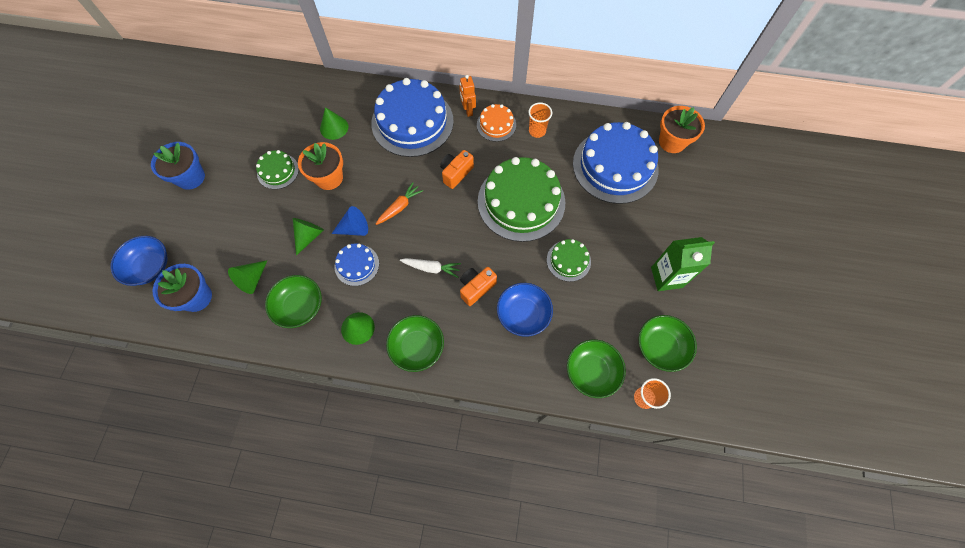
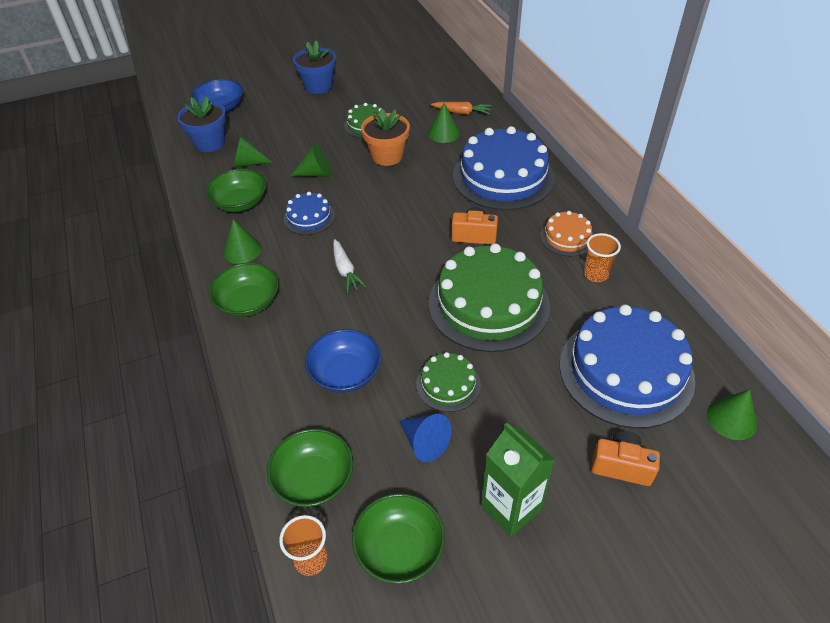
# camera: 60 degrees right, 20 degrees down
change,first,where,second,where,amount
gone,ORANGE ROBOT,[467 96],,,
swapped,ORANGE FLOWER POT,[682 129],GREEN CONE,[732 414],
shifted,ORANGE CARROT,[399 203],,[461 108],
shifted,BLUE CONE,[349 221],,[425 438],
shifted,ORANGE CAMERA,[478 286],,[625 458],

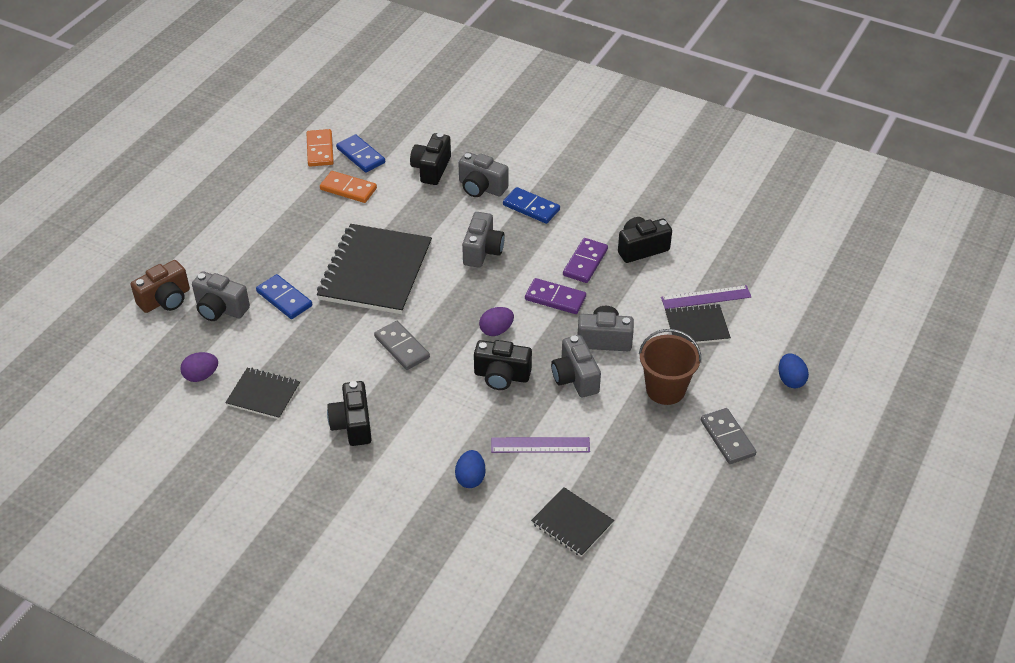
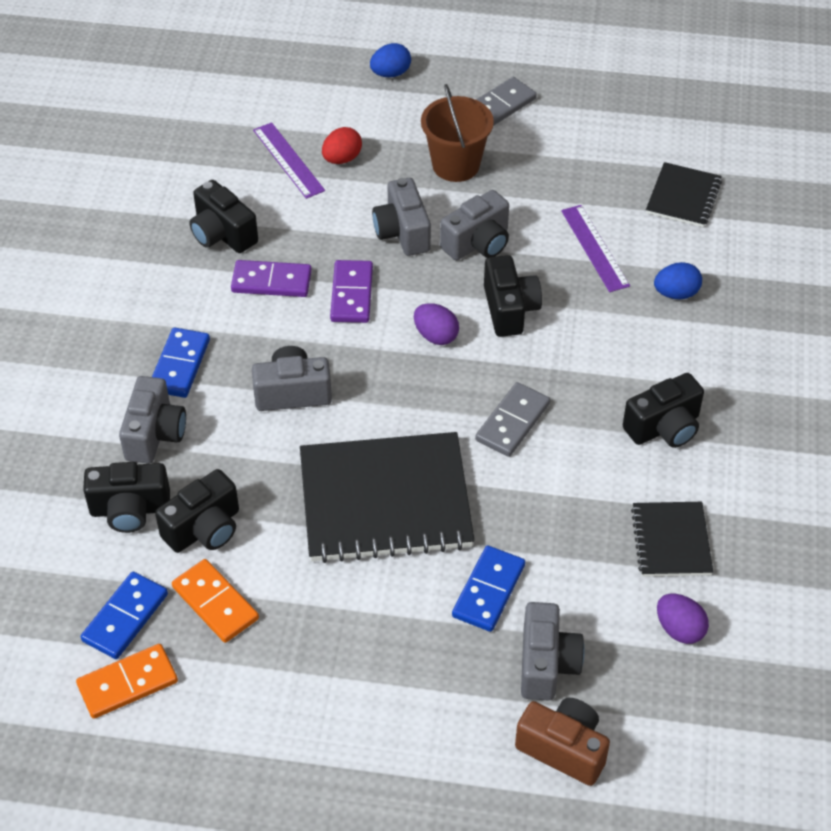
# camera: 110 degrees left, 5 degrees up
change,first,where,second,where,amount
rotated,ORANGE DOMINO,[348 187],,[215 601],45 degrees counterclockwise
swapped,BLACK NOTEBOOK,[698 324],RED EGG,[342 145],
new,,,BLACK CAMERA,[197 511],

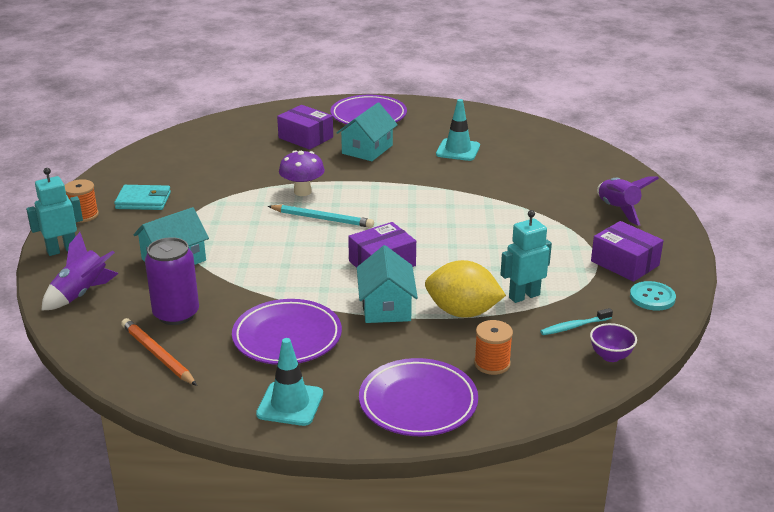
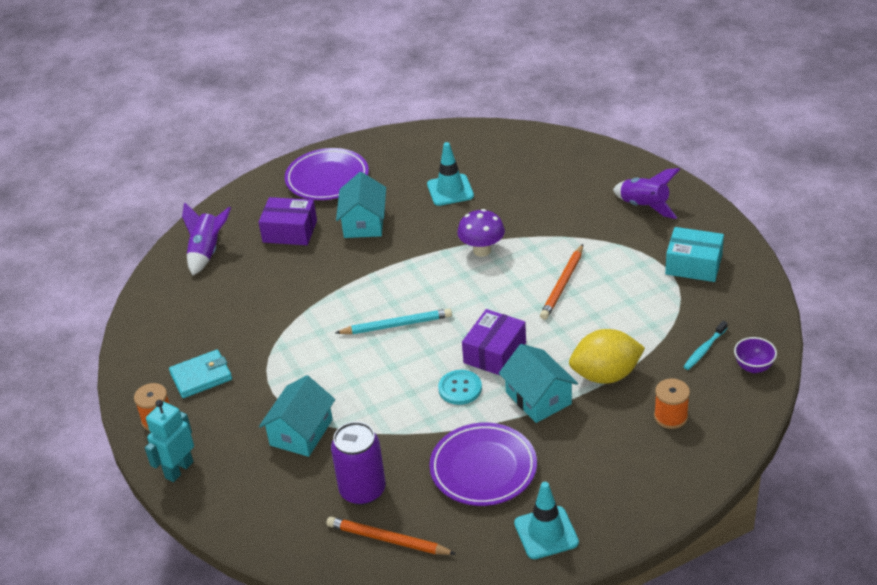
# camera: 25 degrees left, 10 degrees up
change,first,where,second,where,amount
shifted,PURPLE MUSHROOM,[302 173],,[481 233],
gone,TURQUOISE ROBOT,[526 256],,,
repainted,PURPLE BOX,[627 251],TURQUOISE BOX,[694 254],
shifted,PURPLE ROCKET,[80 271],,[206 239],
shifted,TURQUOISE BUTTON,[653 295],,[460 387],
gone,PURPLE PLATE,[418 397],,,
new,,,ORANGE PENCIL,[561 282],

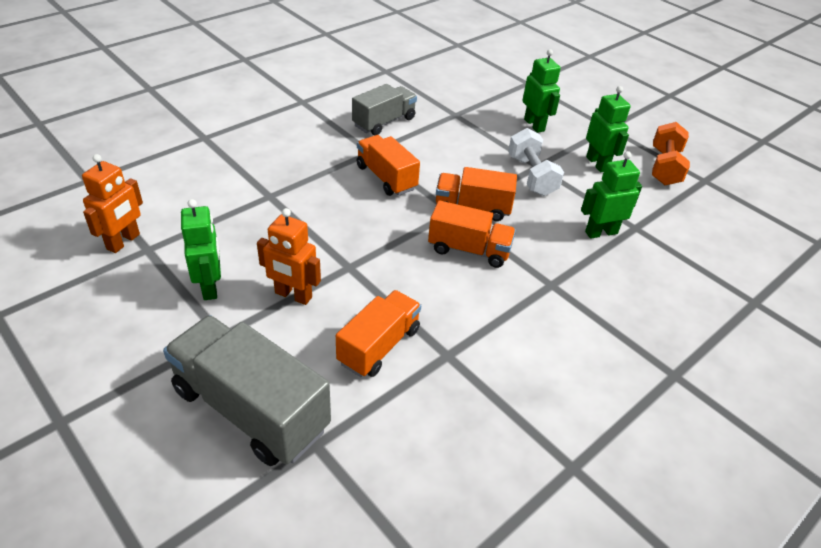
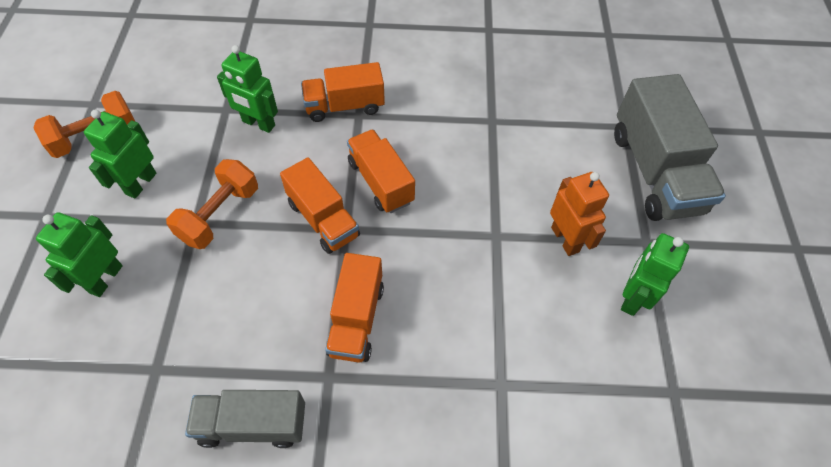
# camera: 135 degrees left, 15 degrees up
change,first,where,second,where,amount
repainted,WHITE DUMBBELL,[536 162],ORANGE DUMBBELL,[212 204],
gone,ORANGE ROBOT,[112 203],,,
shifted,ORANGE TRUCK,[378 333],,[343 92],

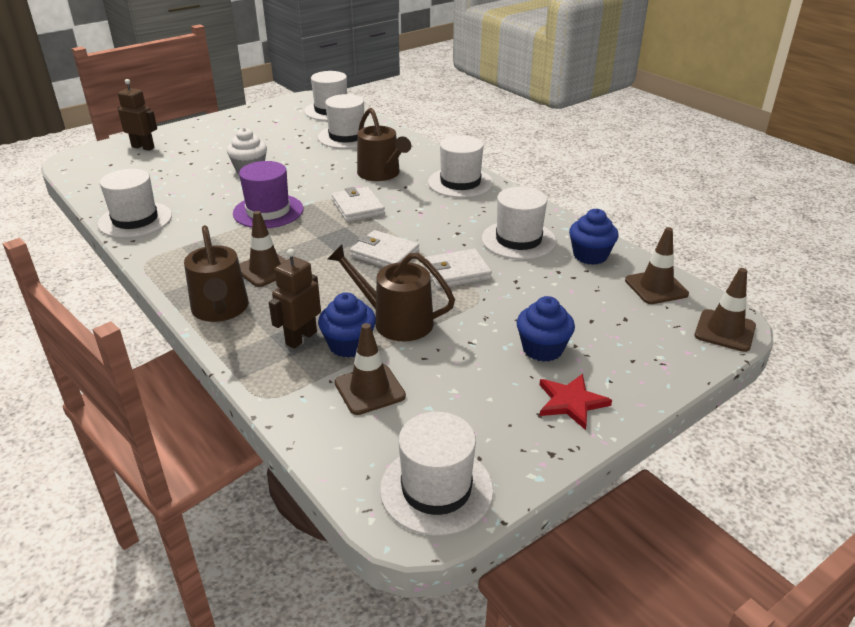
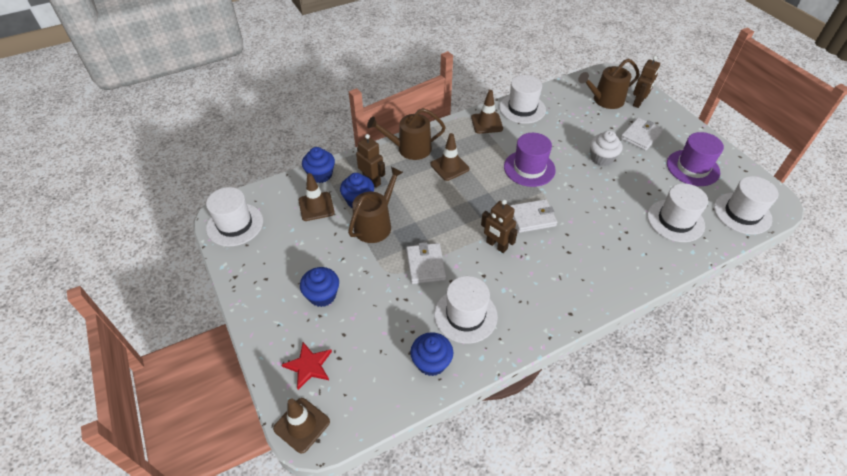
# camera: 100 degrees right, 15 degrees up
change,first,where,second,where,amount
shifted,BROWN WATERING CAN,[384 144],,[609 83],
gone,WHITE HAT,[460 166],,,
shifted,BROWN TRAFFIC CONE,[657 265],,[487 112],
shifted,WHITE WALLET,[384 248],,[642 134],
shifted,RED STAR,[575 402],,[307 366],
new,,,PURPLE HAT,[695 159],
new,,,BLUE CUPCAKE,[318 165],
new,,,BROWN ROBOT,[499 226],

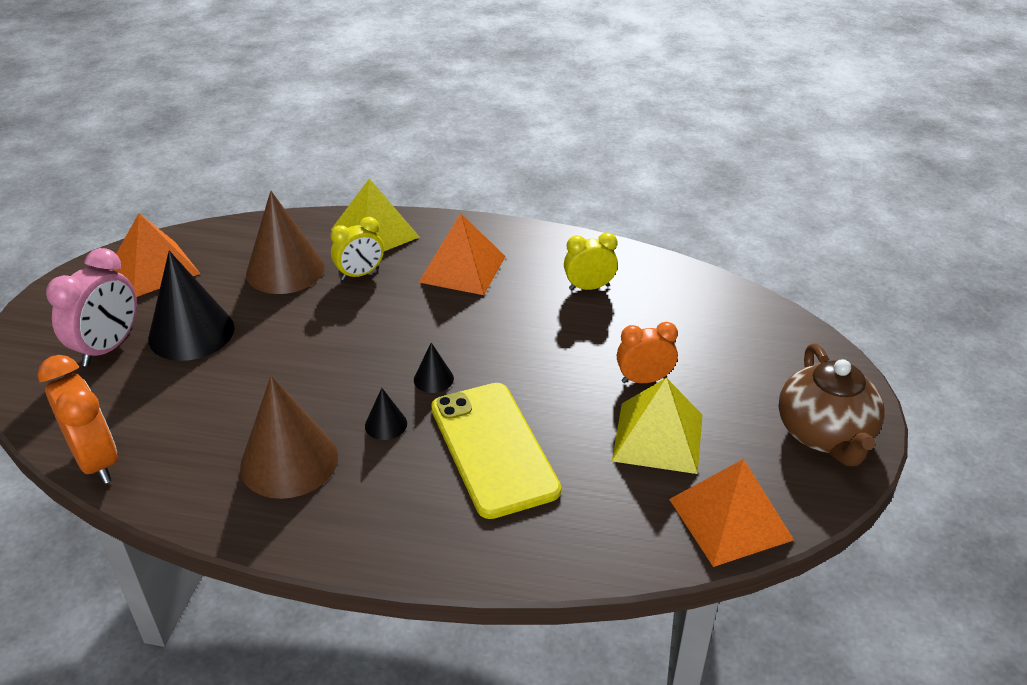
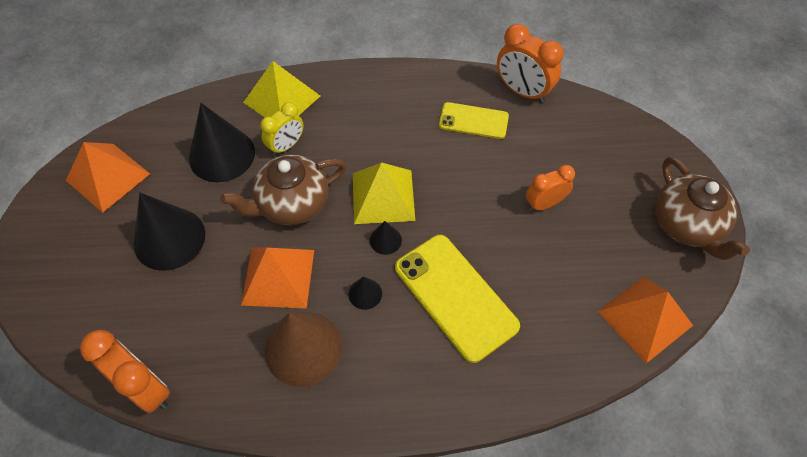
# camera: 15 degrees left, 20 degrees up
change,first,where,second,where,amount
repainted,BROWN CONE,[285 242],BLACK CONE,[222 142],
shifted,ORANGE PYRAMID,[462 254],,[277 278],
swapped,YELLOW CLOCK,[591 261],YELLOW PHONE,[474 120],
gone,PINK CLOCK,[91 307],,,
shifted,YELLOW PYRAMID,[657 426],,[384 193],
new,,,ORANGE CLOCK,[530 63],
new,,,BROWN TEAPOT,[283 190],

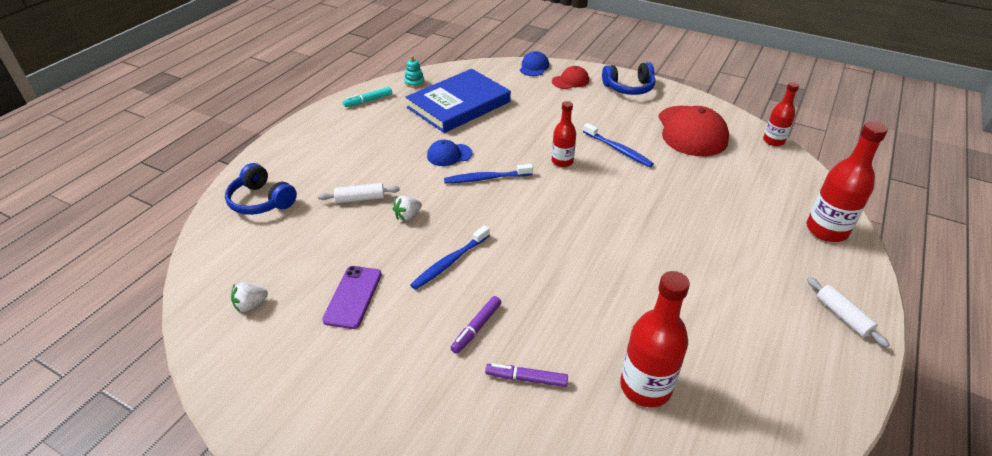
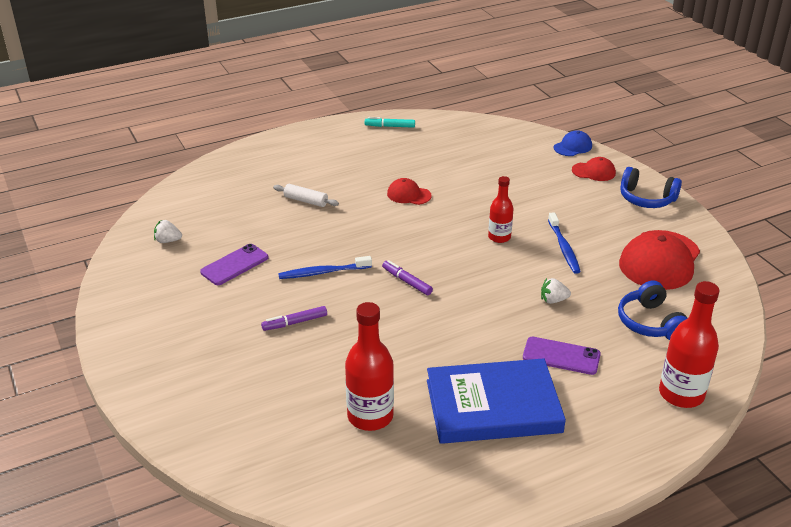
# camera: 35 degrees right, 5 degrees down
change,first,where,second,where,amount
gone,TURQUOISE STACKING TOY,[414 72],,,
shifted,BLUE BOOK,[458 101],,[496 401],
gone,RED BOTTLE,[781 114],,,
repainted,BLUE CAP,[450 153],RED CAP,[409 191],
shifted,BLUE HEADPHONES,[261 189],,[652 310],
gone,BLUE TOOTHBRUSH,[488 174],,,
shifted,WHITE STRAWBERRY,[407 208],,[556 291],
gone,WHITE ROLLING PIN,[848 312],,,
shifted,PURPLE MARKER,[526 375],,[407 277],
new,,,PURPLE PHONE,[562 356],

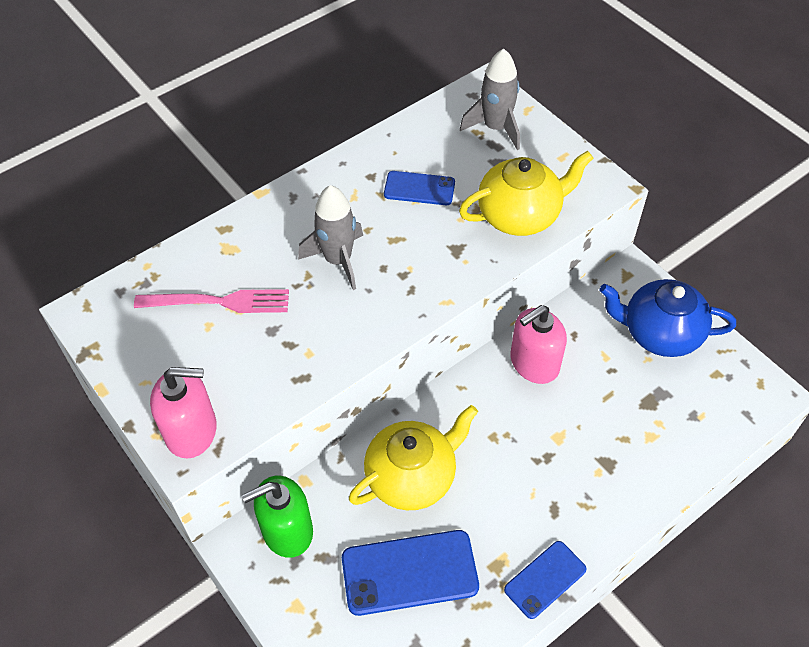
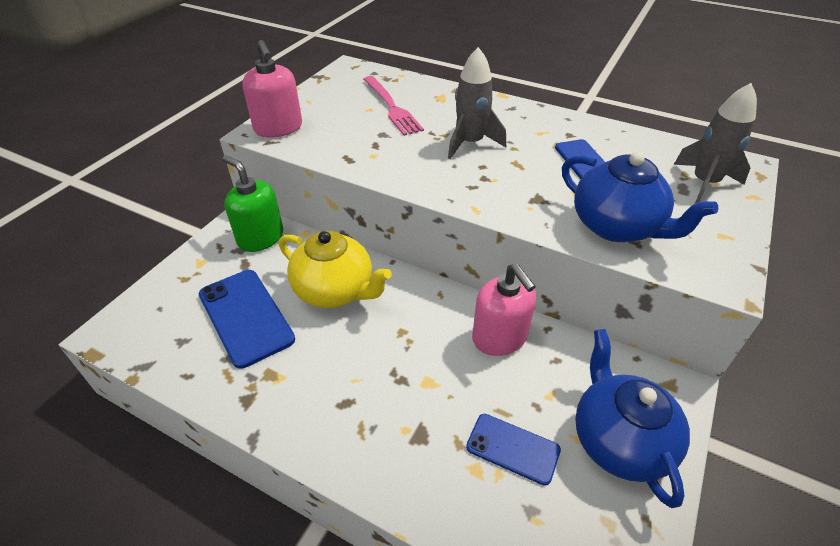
# camera: 65 degrees right, 10 degrees down
change,first,where,second,where,amount
repainted,YELLOW TEAPOT,[526 193],BLUE TEAPOT,[640 196],
rotated,PINK SOAP DISPENSER,[539 344],,[504 310],150 degrees counterclockwise
shifted,BLUE PHONE,[545 580],,[513 450],

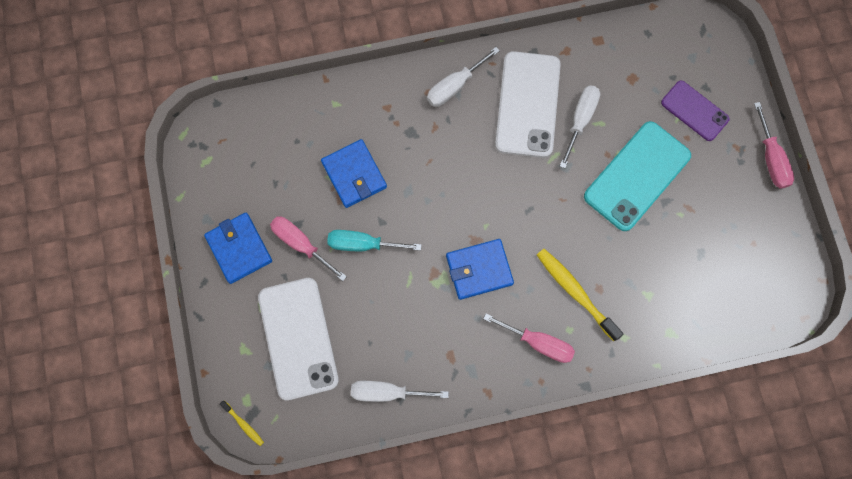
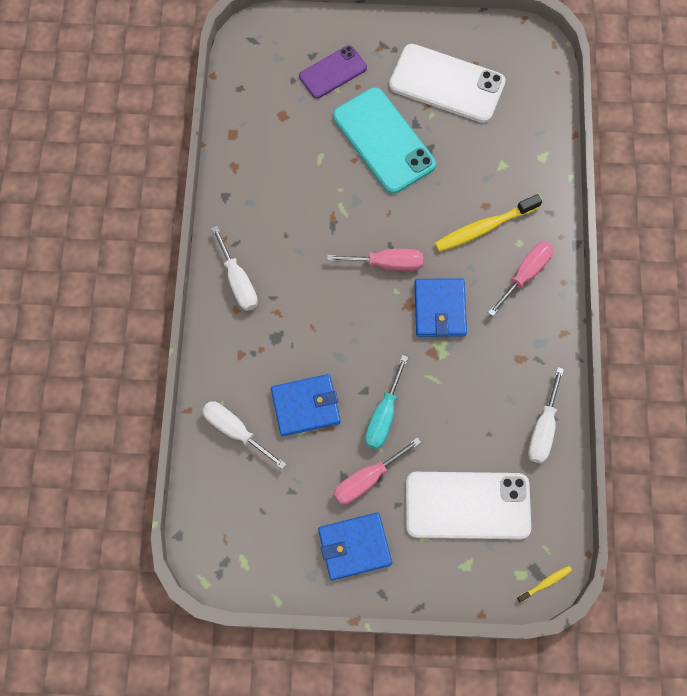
# camera: 75 degrees left, 5 degrees down
change,first,where,second,where,amount
shifted,WHITE PHONE,[528 104],,[447 83],
shifted,WHITE SCREWDRIVER,[580 126],,[244 435],
shifted,PINK SCREWDRIVER,[774 145],,[375 260],

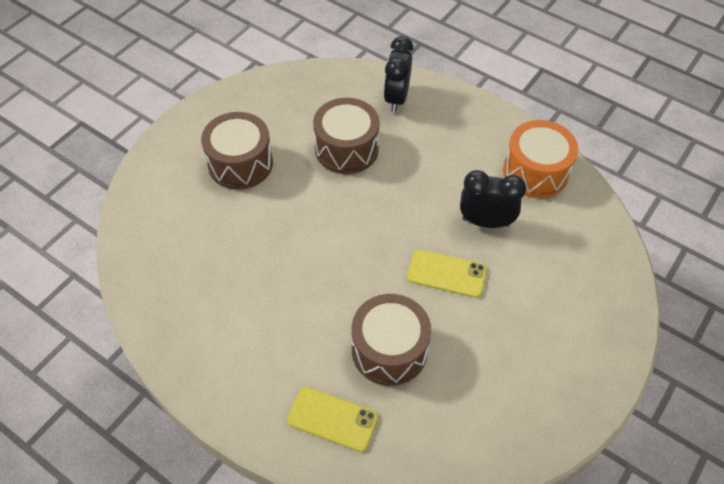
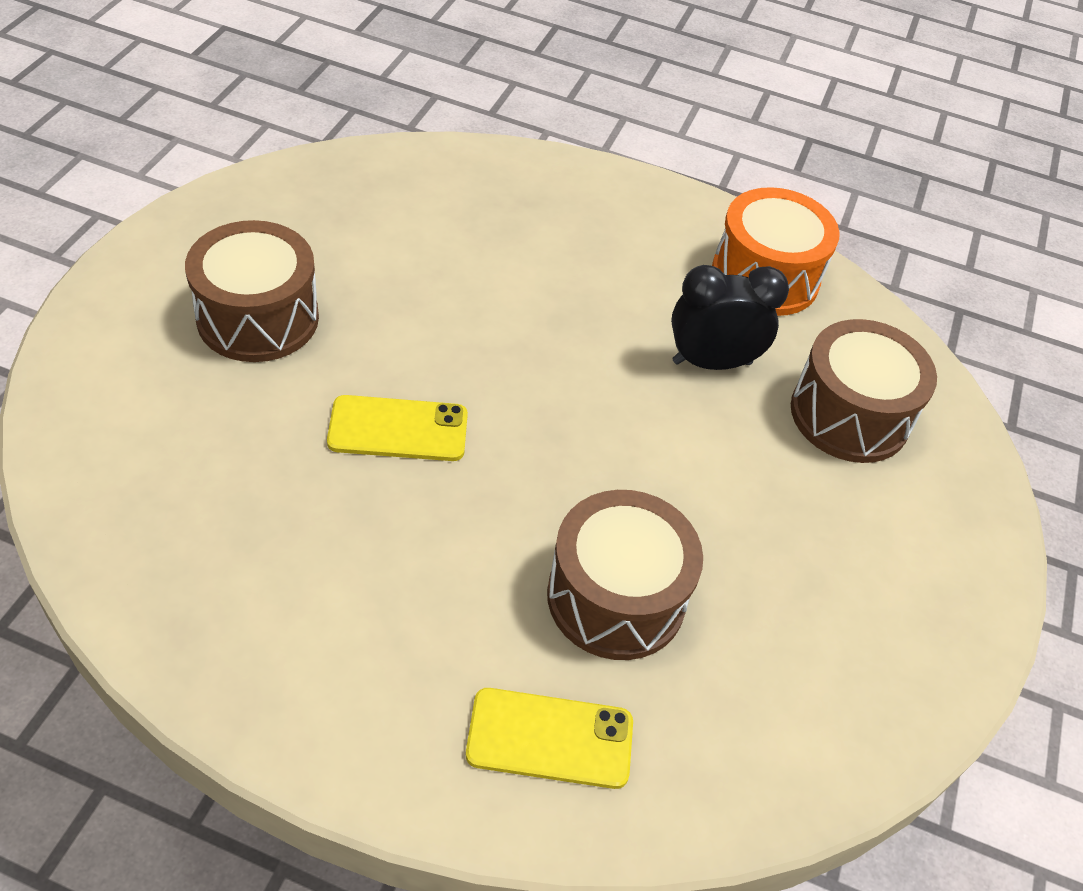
# camera: 20 degrees left, 5 degrees down
change,first,where,second,where,amount
gone,BLACK CLOCK,[399 74],,,
shifted,BROWN DRUM,[346 136],,[864 391],
shifted,YELLOW PHONE,[447 273],,[397 428],

